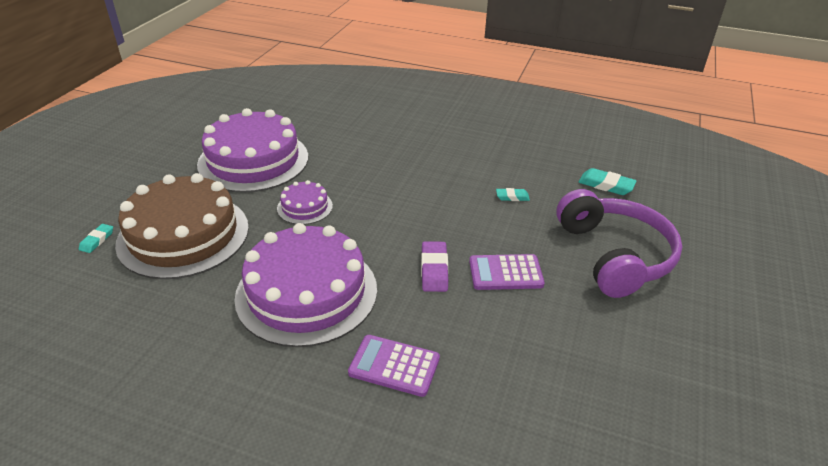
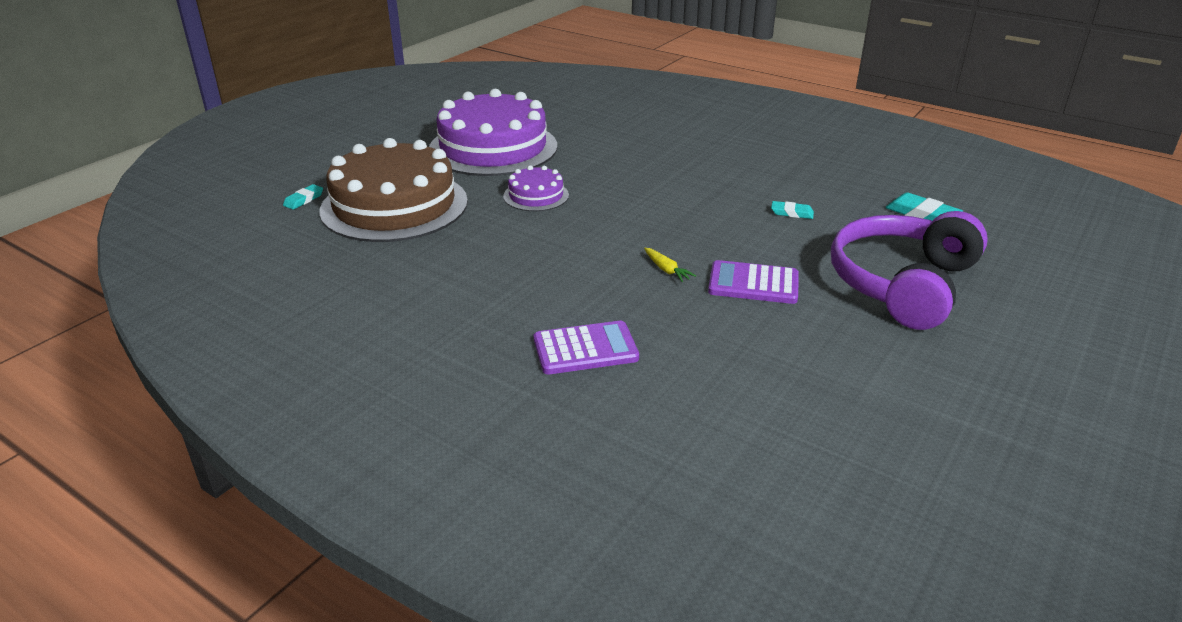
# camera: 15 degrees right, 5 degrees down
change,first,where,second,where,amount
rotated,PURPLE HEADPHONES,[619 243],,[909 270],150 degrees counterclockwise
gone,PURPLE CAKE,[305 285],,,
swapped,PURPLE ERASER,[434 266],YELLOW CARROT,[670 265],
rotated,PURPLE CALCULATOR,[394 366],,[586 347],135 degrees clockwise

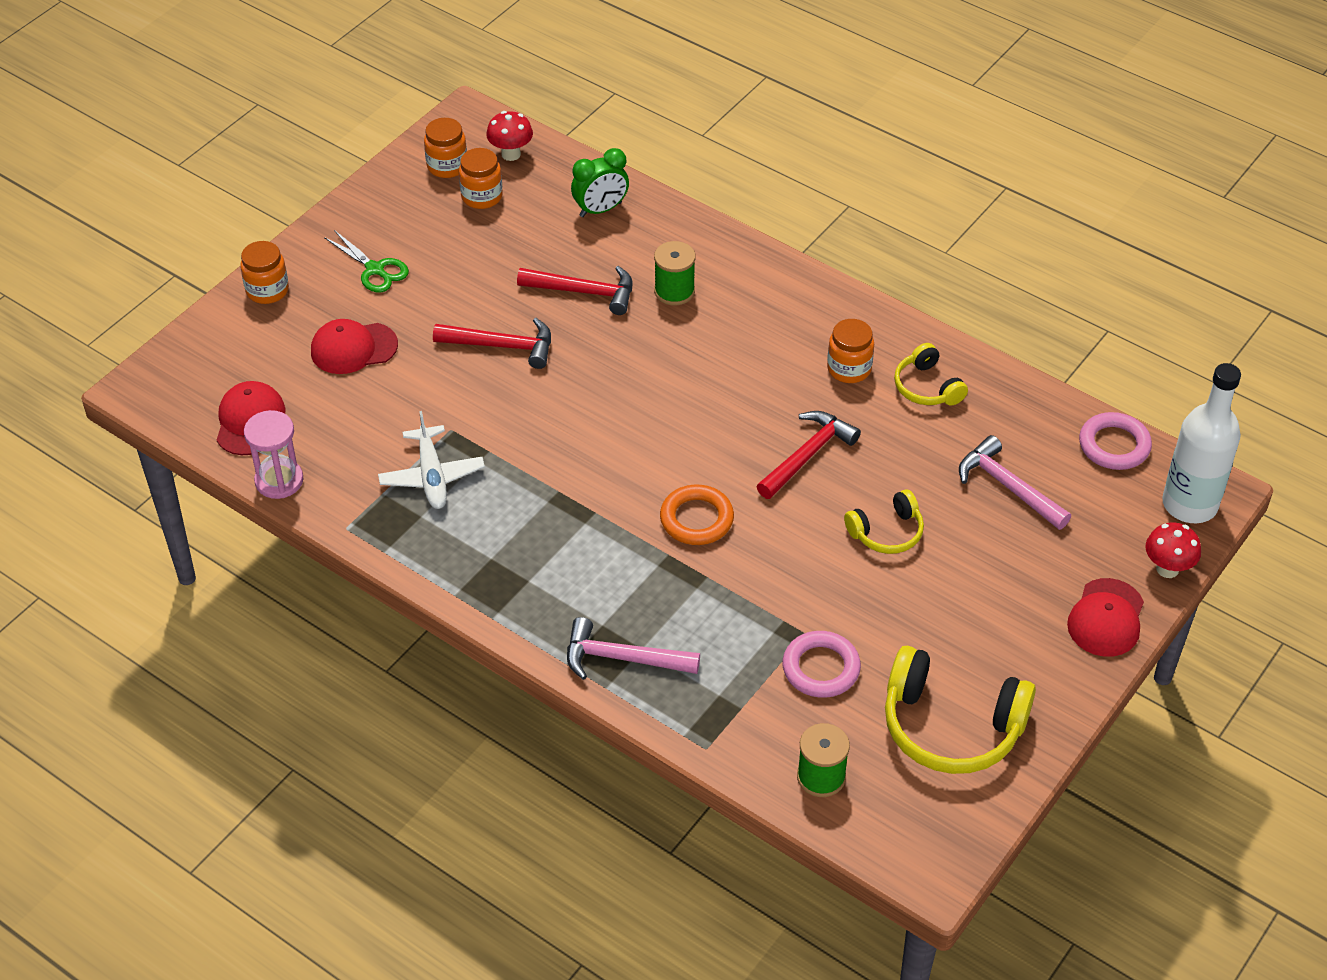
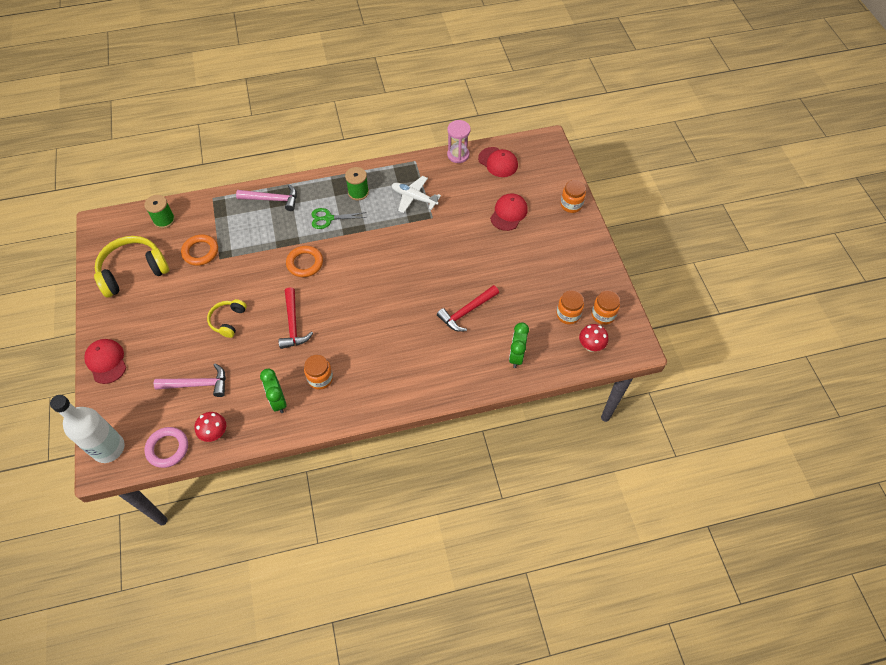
# camera: 130 degrees right, 10 degrees up
change,first,where,second,where,amount
shifted,GREEN SCISSORS,[366 261],,[339 218],
shifted,GREEN SPOOL,[675 273],,[357 183],
gone,RED HAMMER,[492 343],,,
swapped,YELLOW HEADPHONES,[931 374],GREEN CLOCK,[273 391],
shifted,RED MUSHROOM,[1173 550],,[210 427],
rotated,PINK HAMMER,[633 648],,[266 197],45 degrees clockwise
repainted,PINK RING,[821 664],ORANGE RING,[199 250],

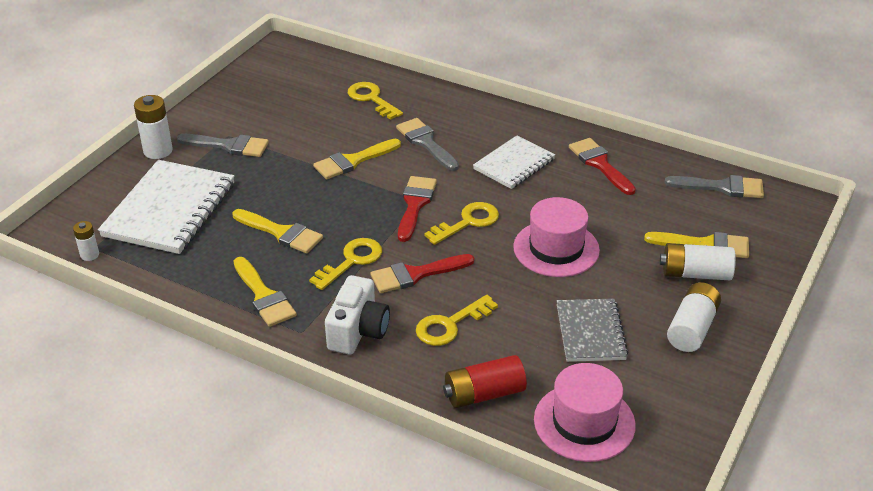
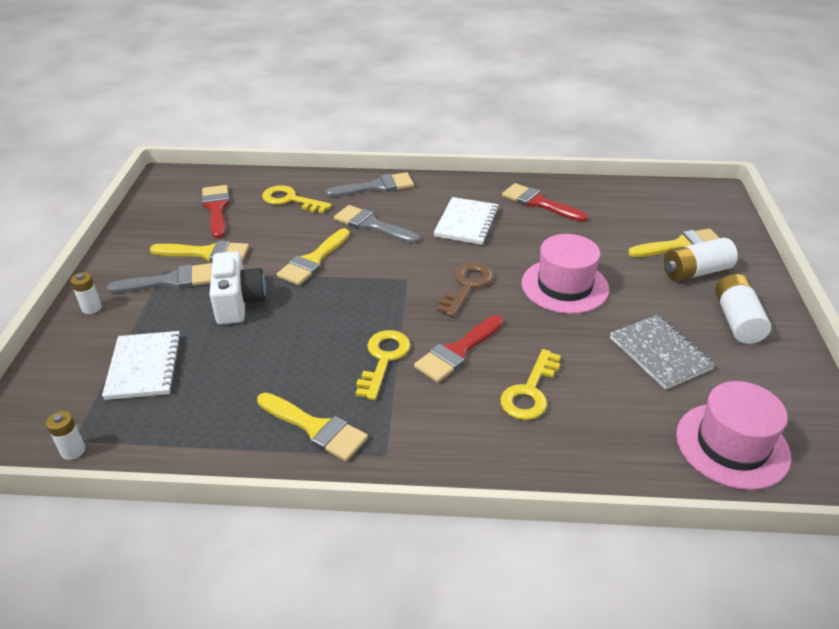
# camera: 25 degrees left, 0 degrees up
change,first,where,second,where,amount
scaled,WHITE BATTERY,[153 127],,[86 293],x0.57
scaled,WHITE NOTEBOOK,[166 207],,[142 365],x0.60
shifted,GREY BRUSH,[714 186],,[370 184],
shifted,RED BRUSH,[417 209],,[216 212],
repainted,YELLOW KEY,[461 223],BROWN KEY,[465 290],
shifted,YELLOW BRUSH,[278 231],,[199 251],
shifted,WHITE CAMERA,[357 315],,[237 288],
gone,RED BATTERY,[485 381],,,

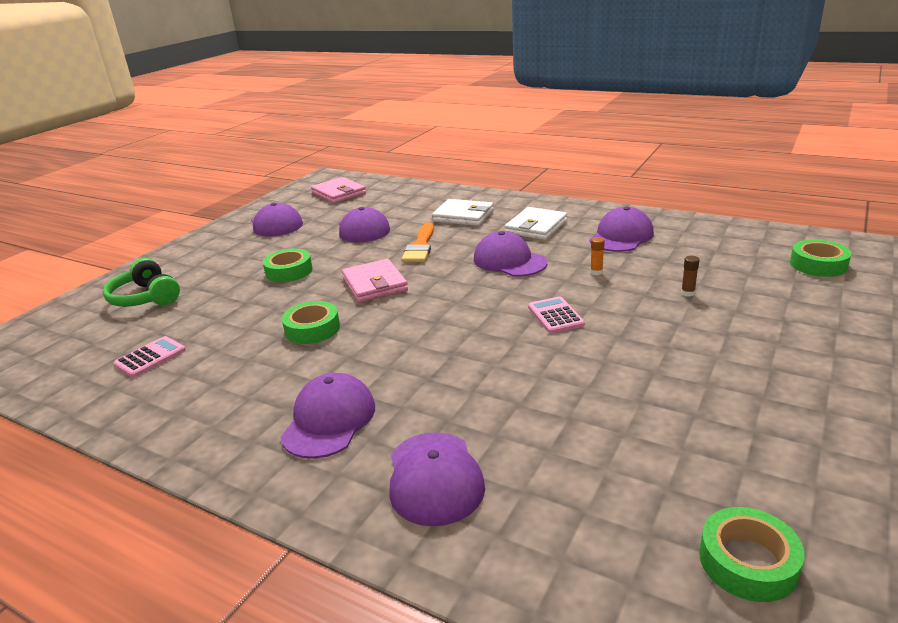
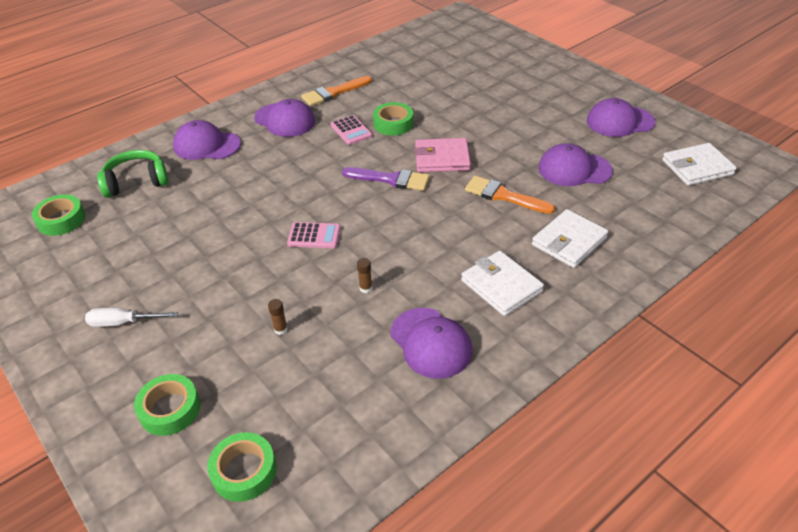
# camera: 110 degrees right, 15 degrees up
change,first,where,second,where,amount
repainted,PINK WALLET,[338 190],WHITE WALLET,[699 164],
gone,PURPLE CAP,[511 254],,,
repainted,ORANGE GLUE STICK,[597 256],BROWN GLUE STICK,[364 275],
shifted,GREEN TAPE,[288 265],,[167 405],
shifted,GREEN HEADPHONES,[141 282],,[132 174],
shifted,PINK CALCULATOR,[150 357],,[351 130],
new,,,ORANGE BRUSH,[336 91],
new,,,PURPLE BRUSH,[385 179],
new,,,WHITE SCREWDRIVER,[131 317],

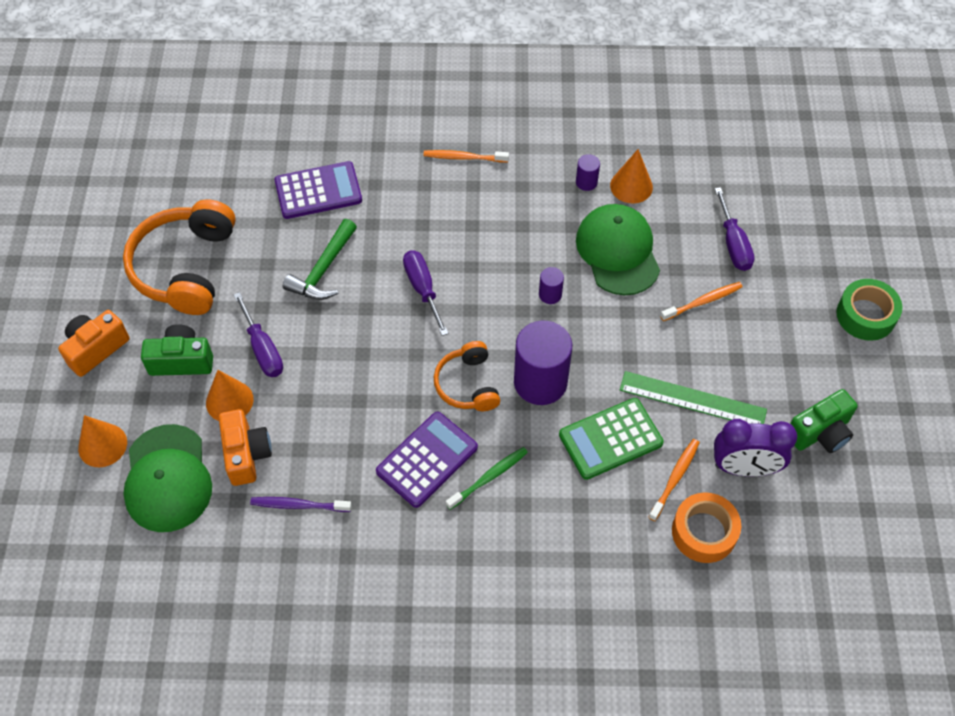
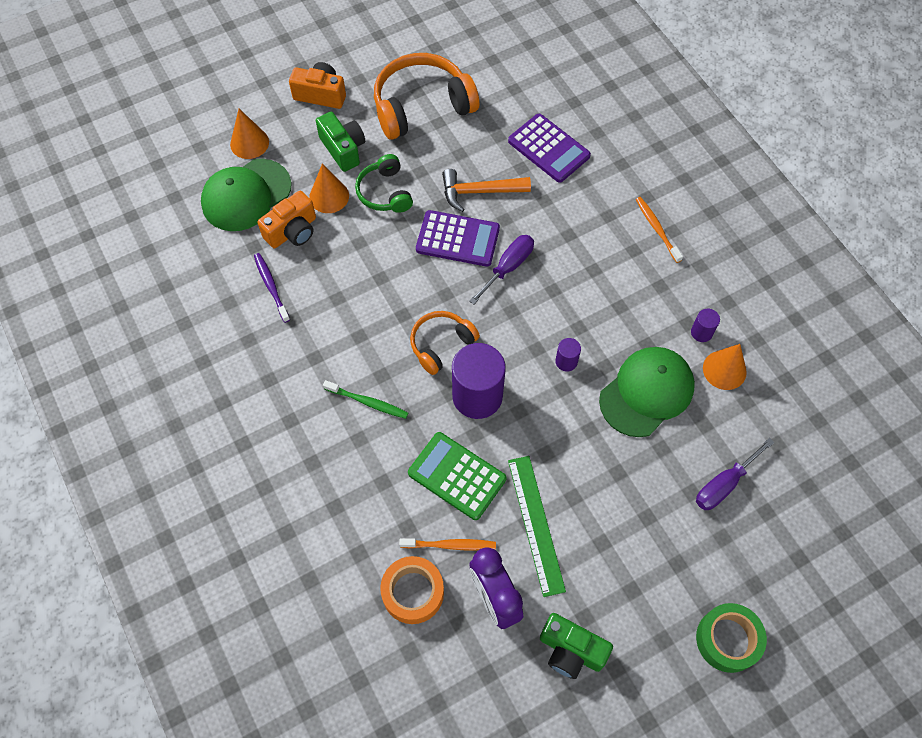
# camera: 60 degrees right, 5 degrees up
change,first,where,second,where,amount
repainted,GREEN HAMMER,[320 259],ORANGE HAMMER,[486 190],
gone,ORANGE TOOTHBRUSH,[701 301],,,
swapped,PURPLE SCREWDRIVER,[258 334],GREEN HEADPHONES,[384 183],
shifted,PURPLE CALCULATOR,[427 460],,[458 238],

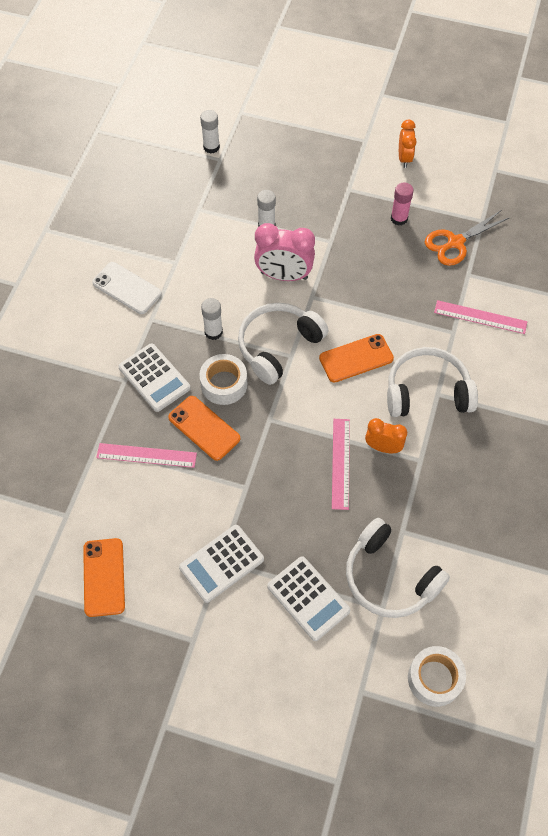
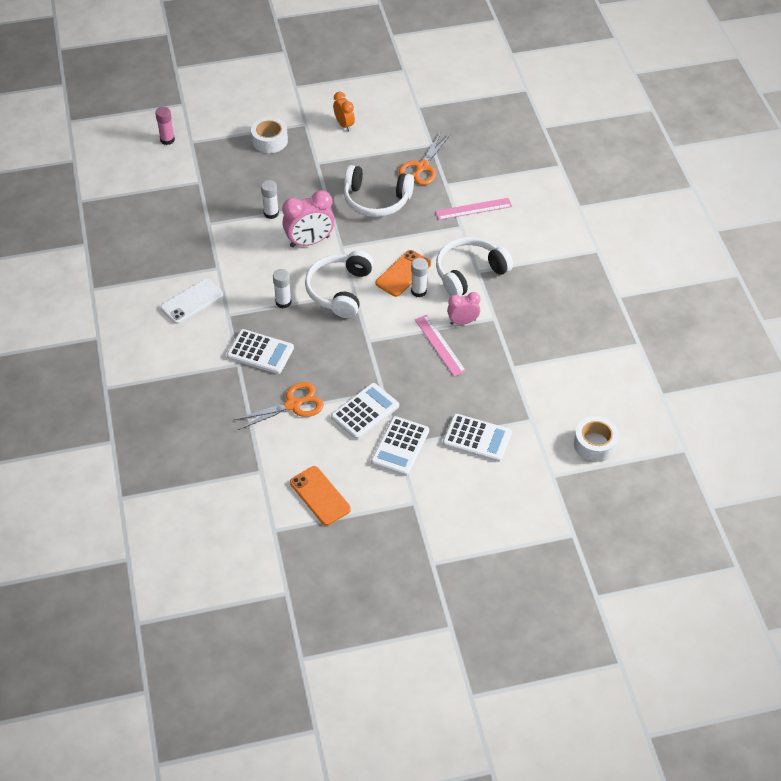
# camera: 30 degrees left, 10 degrees down
change,first,where,second,where,amount
shifted,WHITE GLUE STICK,[210 131],,[419 278],
shifted,PINK GLUE STICK,[402 204],,[165 126],
rotated,WHITE PHONE,[127 288],,[192 301],45 degrees counterclockwise
shifted,WHITE TAPE,[223 379],,[269 135],
gone,ORANGE PHONE,[204 428],,,
repainted,ORANGE CLOCK,[386 435],PINK CLOCK,[463 308],
swapped,PINK RULER,[146 455],ORANGE SCISSORS,[279 406],
shifted,WHITE HEADPHONES,[398 568],,[379 191],
new,,,WHITE CALCULATOR,[365 411],

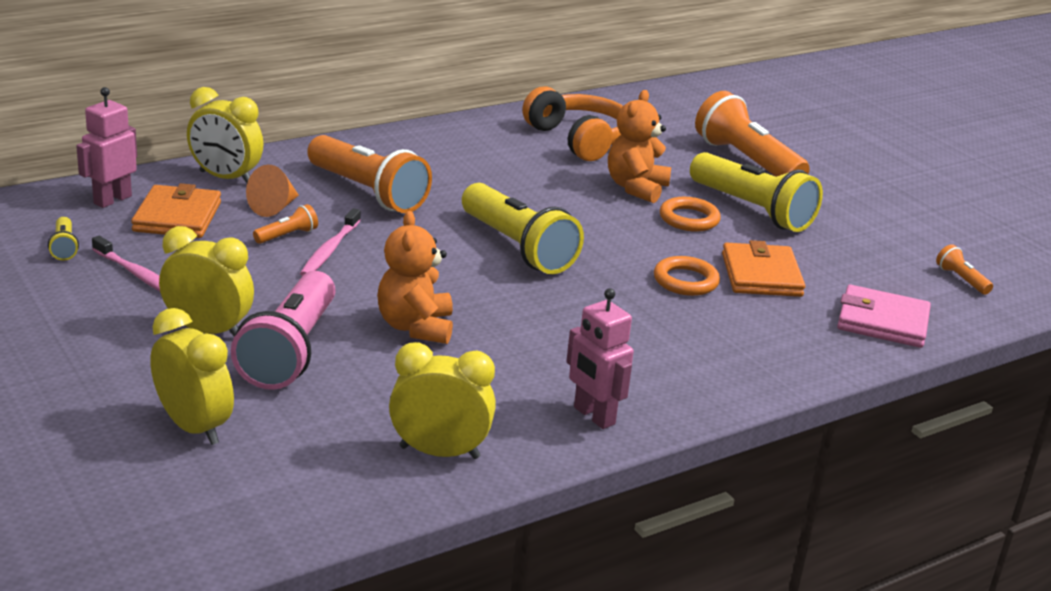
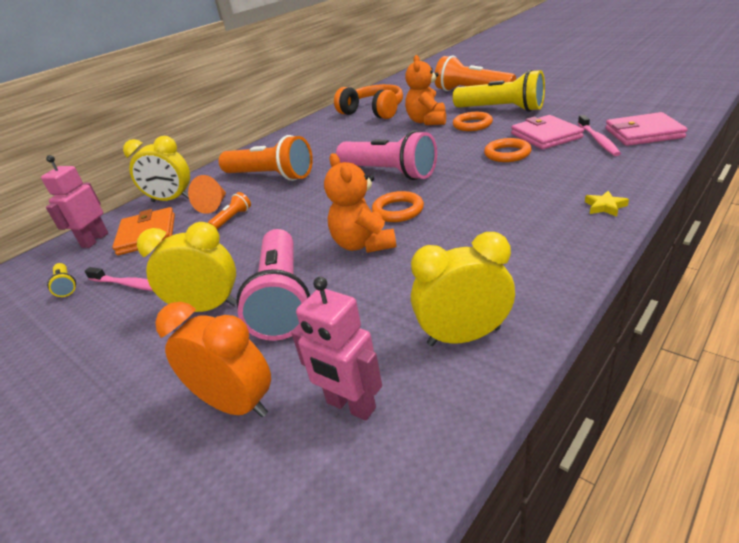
# camera: 10 degrees left, 5 degrees up
change,first,where,second,where,amount
repainted,YELLOW FLASHLIGHT,[523 228],PINK FLASHLIGHT,[386 155],
shifted,PINK TOOTHBRUSH,[330 242],,[599 135],
repainted,ORANGE WALLET,[763 268],PINK WALLET,[547 132],
gone,ORANGE FLASHLIGHT,[964 269],,,
shifted,PINK ROBOT,[600 358],,[337 349],
repainted,YELLOW CLOCK,[192 376],ORANGE CLOCK,[213 359],
new,,,ORANGE RING,[398 206],
new,,,YELLOW STAR,[607 204],

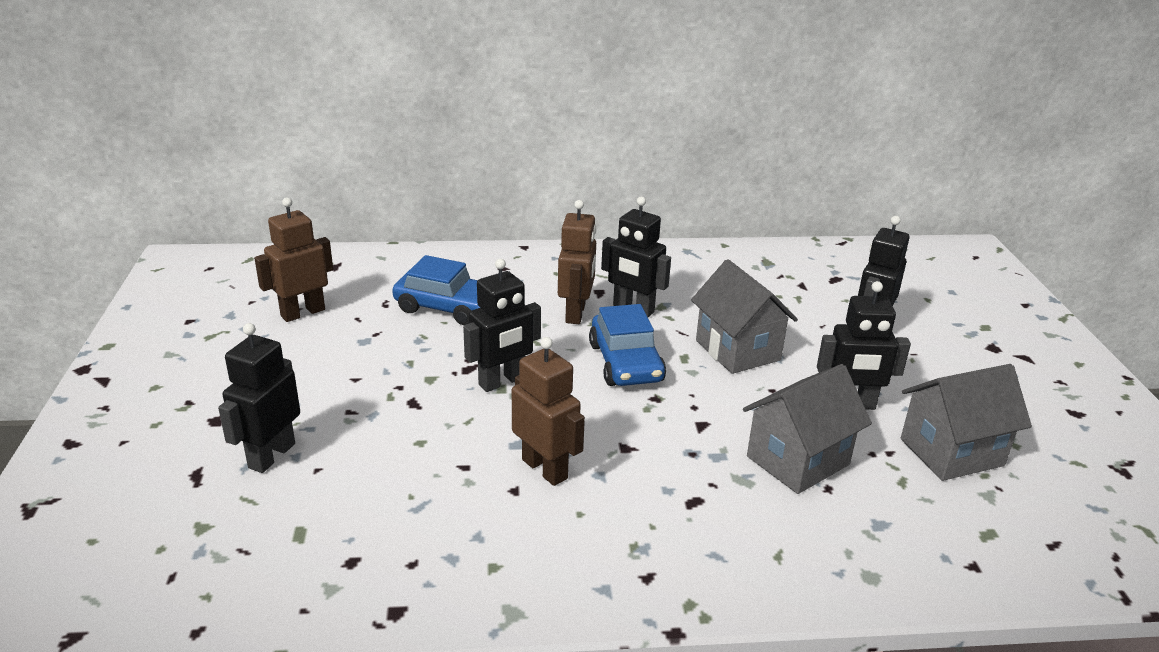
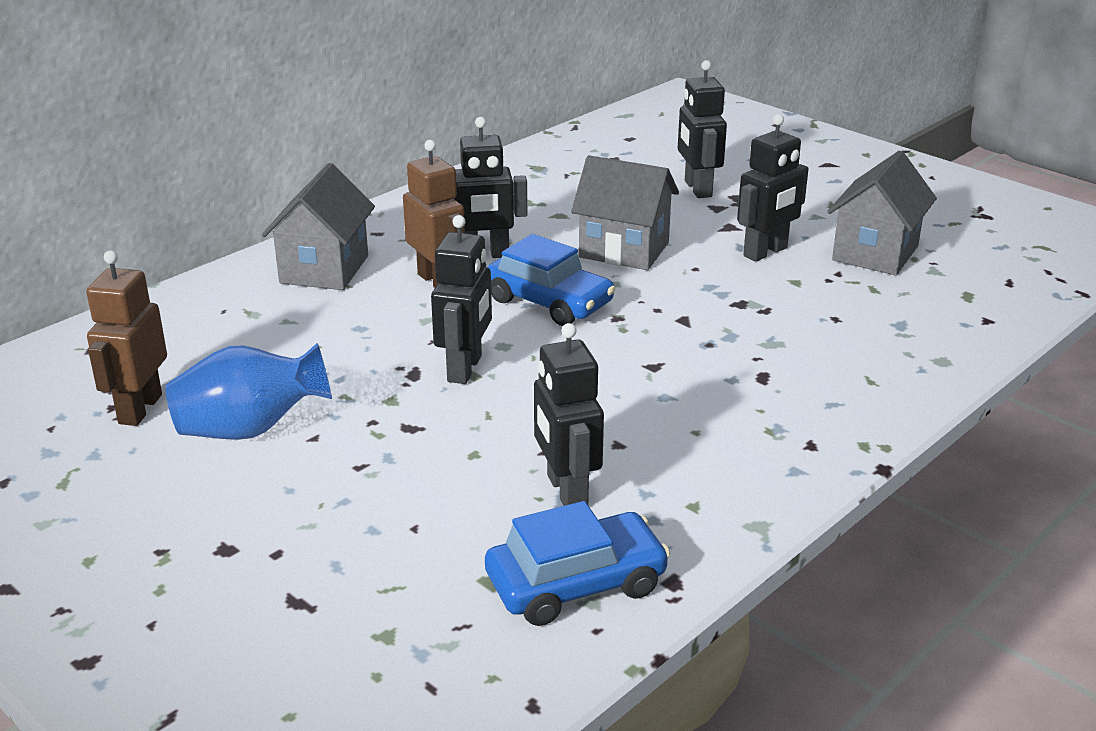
# camera: 40 degrees left, 0 degrees up
change,first,where,second,where,amount
shifted,BLUE CAR,[436 290],,[577 563],
shifted,BLACK ROBOT,[259 398],,[569 414],
gone,BROWN ROBOT,[548 411],,,
shifted,GREY HOUSE,[807 429],,[318 226],
new,,,BLUE VASE,[248 391],

